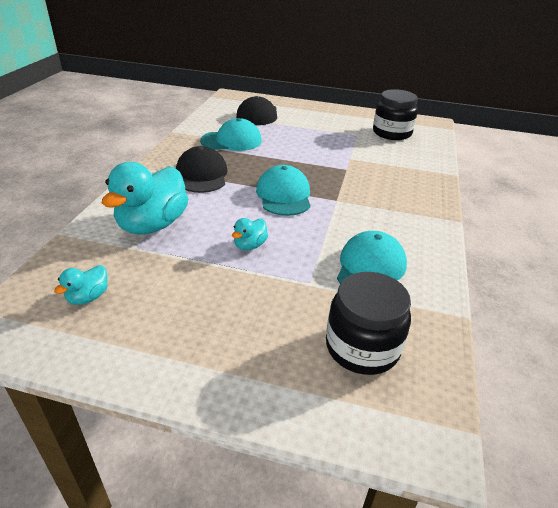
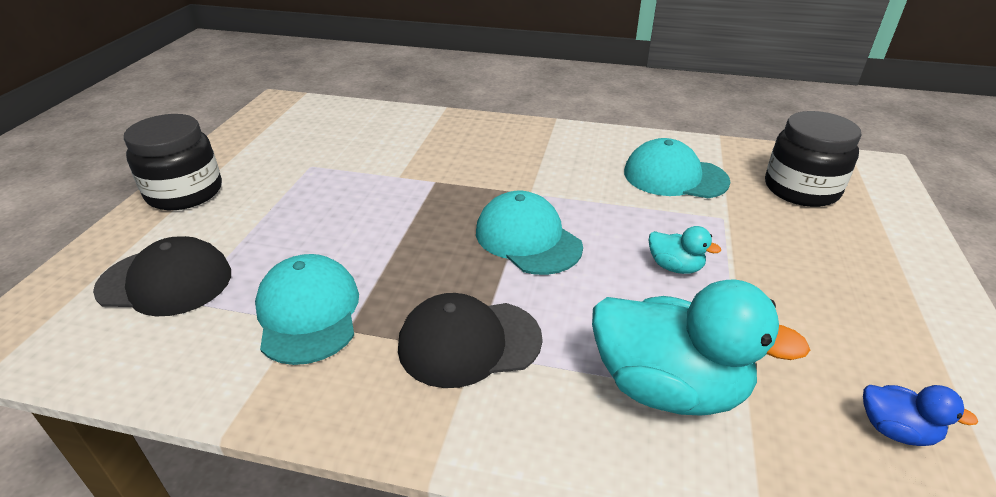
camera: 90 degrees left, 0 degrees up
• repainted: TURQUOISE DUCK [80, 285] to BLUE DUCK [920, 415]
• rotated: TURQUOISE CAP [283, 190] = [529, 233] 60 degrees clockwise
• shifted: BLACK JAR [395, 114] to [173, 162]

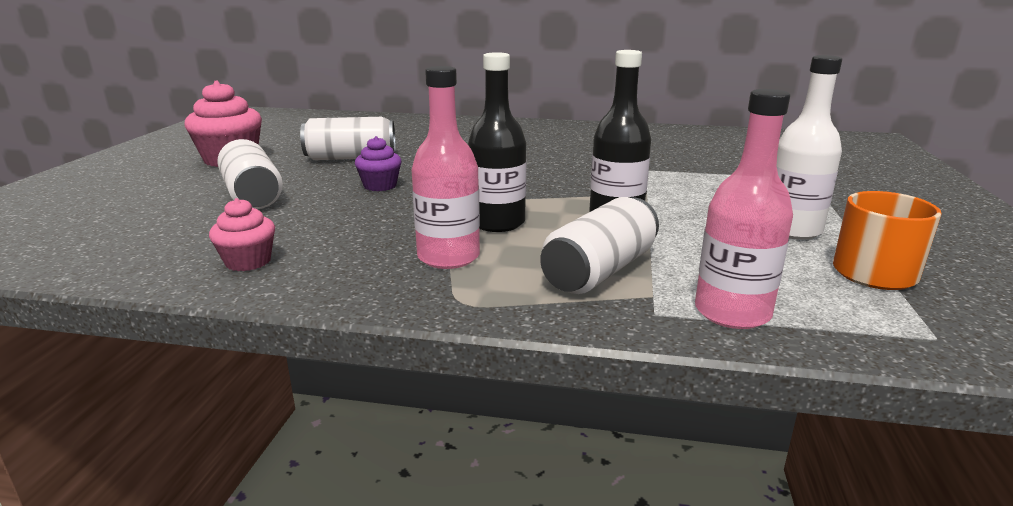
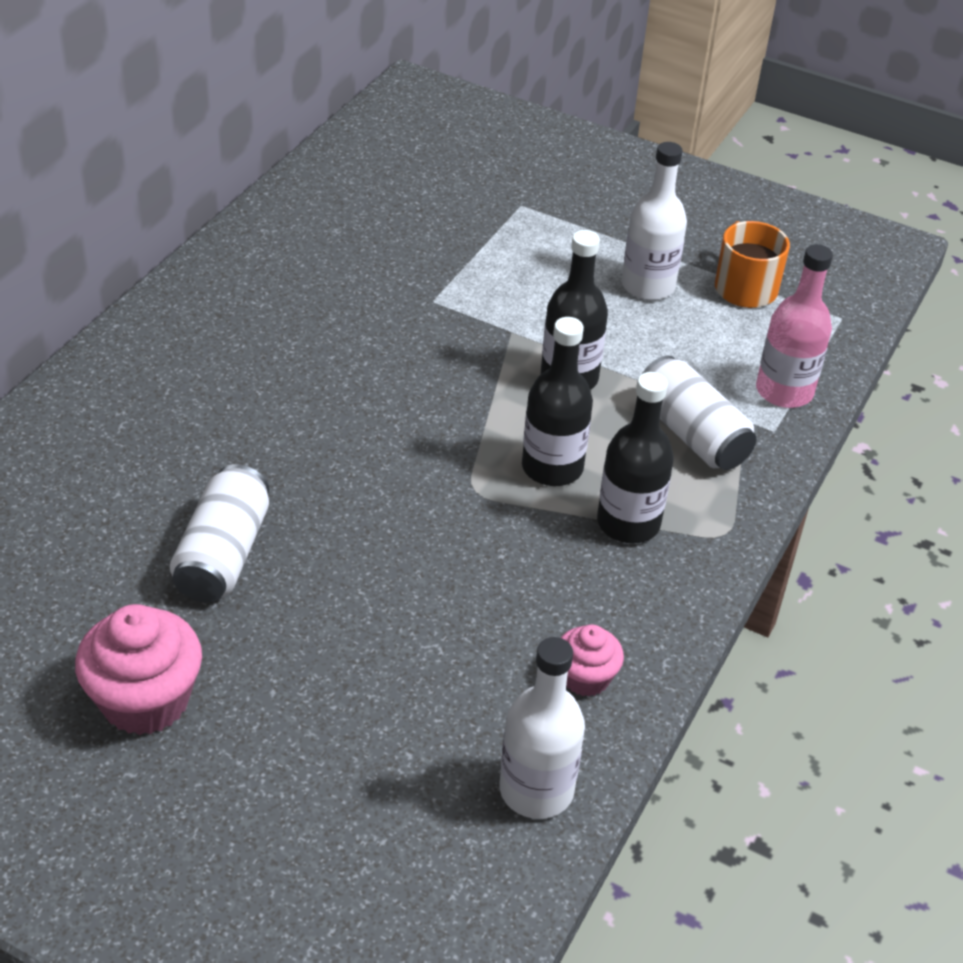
camera: 75 degrees left, 20 degrees up
• gone: WHITE CAN [250, 174]
• gone: PURPLE CUPCAKE [378, 163]
• repainted: PINK BOTTLE [445, 167] to BLACK BOTTLE [635, 457]
• new: WHITE BOTTLE [542, 728]

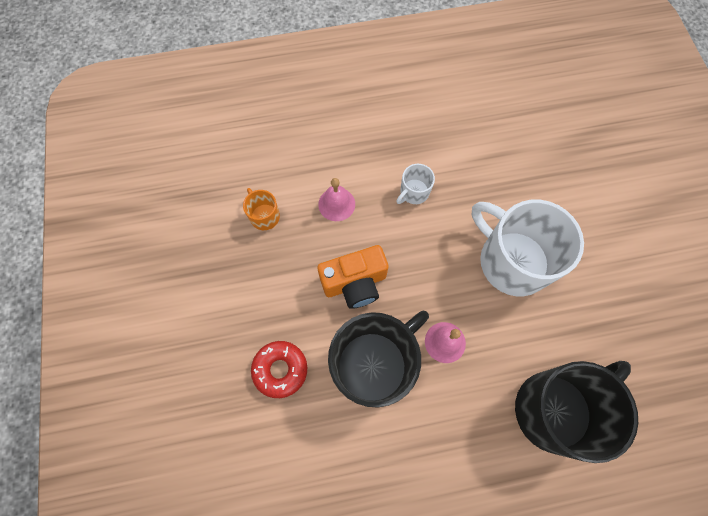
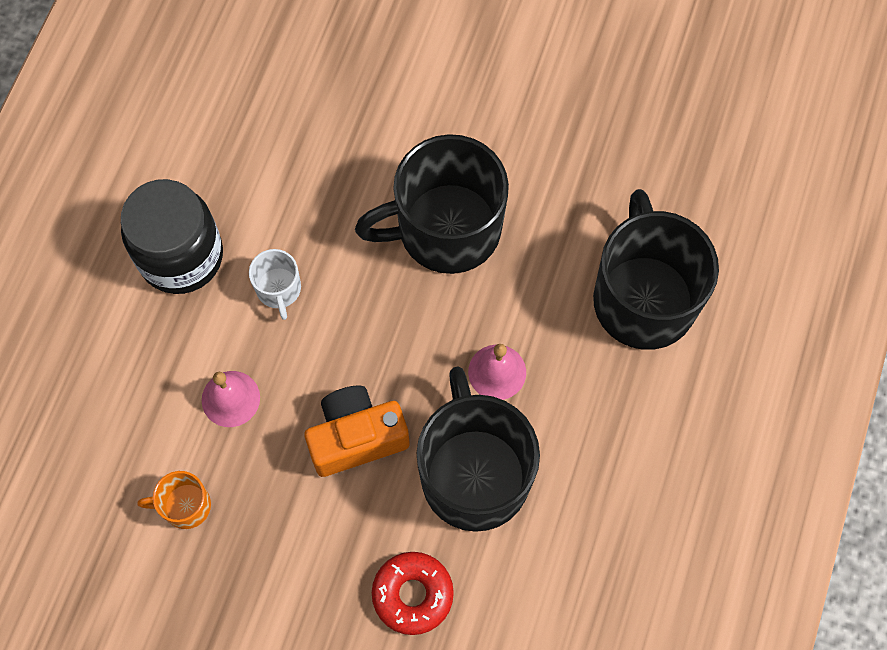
camera: 60 degrees left, 0 degrees up
• rotated: ORANGE CAMERA [353, 277] = [357, 431] 120 degrees counterclockwise
• repainted: WHITE MUG [528, 248] to BLACK MUG [432, 204]
• new: BLACK JAR [172, 236]

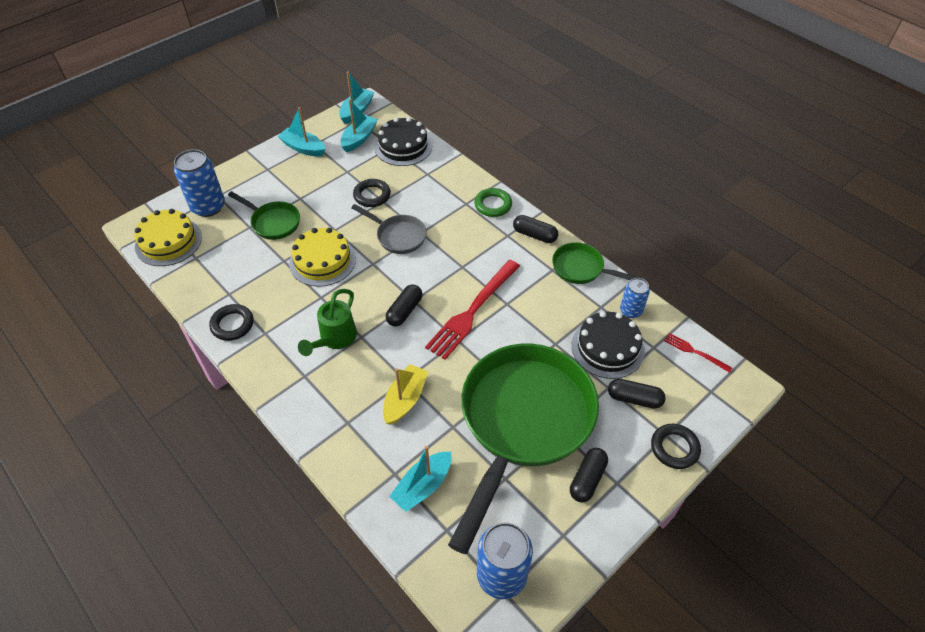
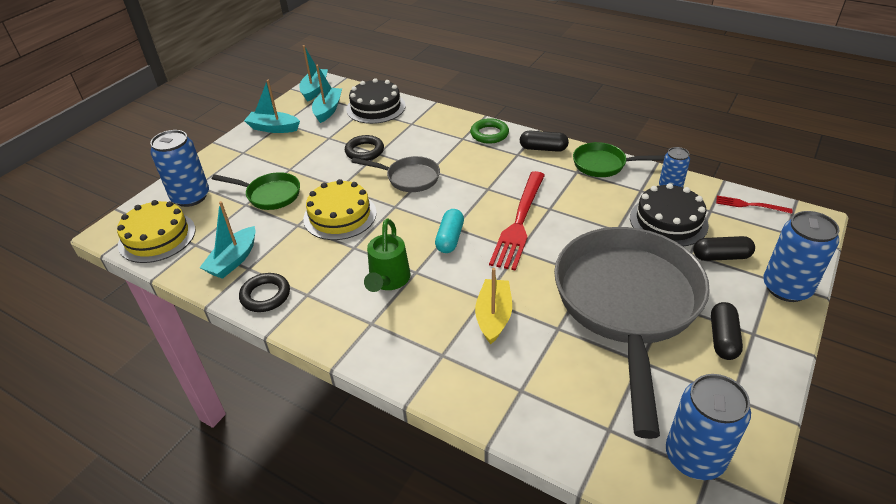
camera: 15 degrees left, 10 degrees down
• repainted: BLACK CAPSULE [404, 305] to TURQUOISE CAPSULE [449, 231]
• shifted: TURQUOISE BOAT [420, 479] to [228, 240]
• repainted: GREEN PAN [523, 449] to GREY PAN [632, 333]
• swapped: BLACK RING [676, 446] to BLUE CAN [801, 256]

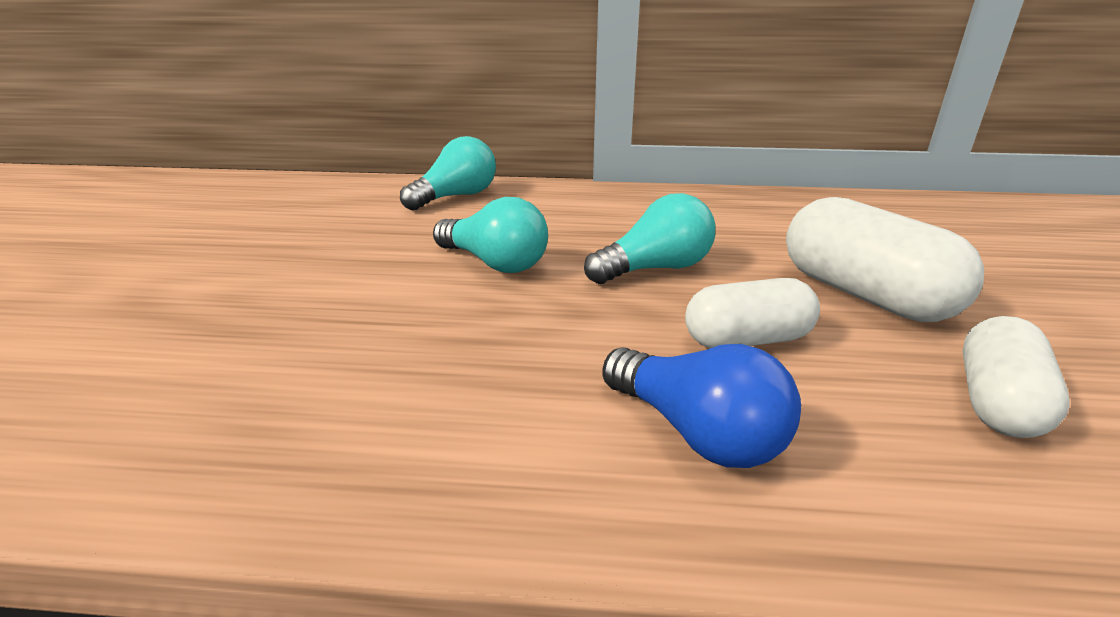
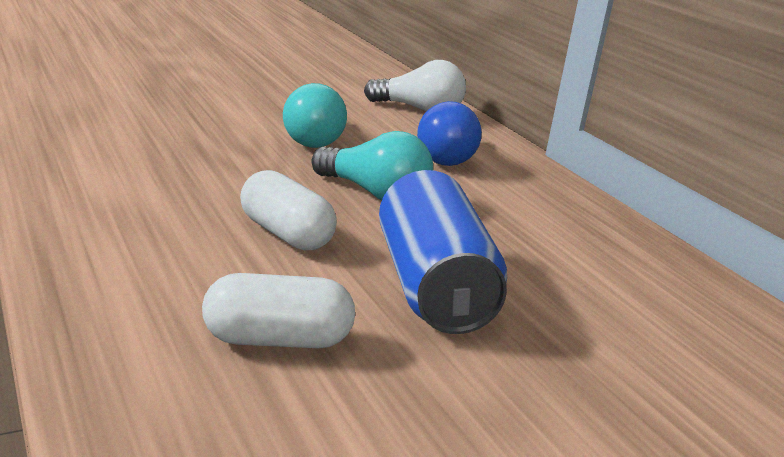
camera: 55 degrees right, 5 degrees down
• repainted: TURQUOISE LIGHT BULB [448, 173] to WHITE LIGHT BULB [415, 86]
• shifted: BLUE LIGHT BULB [702, 406] to [449, 133]
• swapped: WHITE CAPSULE [885, 259] to BLUE CAN [443, 252]

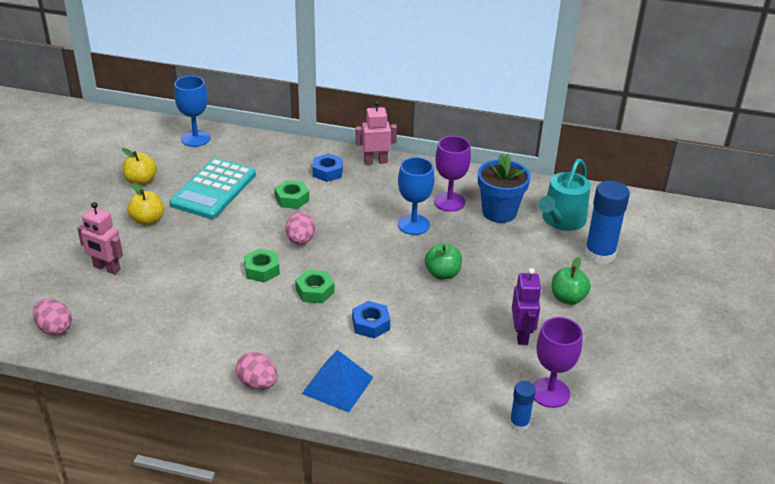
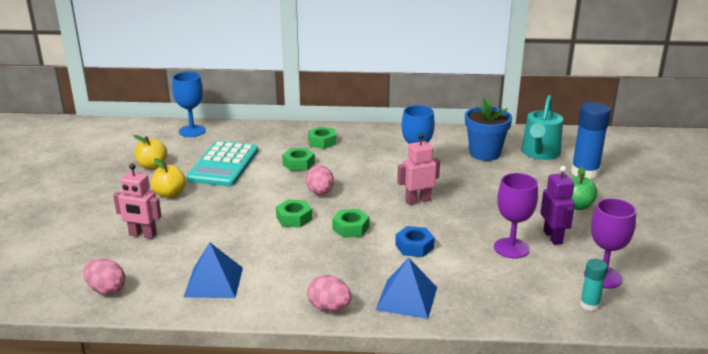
camera: 10 degrees left, 10 degrees down
• repainted: BLUE NUT [327, 167] to GREEN NUT [322, 138]
• shifted: PINK ROBOT [376, 132] to [418, 169]
• gone: GREEN APPLE [443, 261]
• shifted: PURPLE GOBLET [452, 174] to [516, 215]
• repainted: BLUE GLUE STICK [523, 406] to TURQUOISE GLUE STICK [594, 285]
• new: BLUE PYRAMID [213, 270]

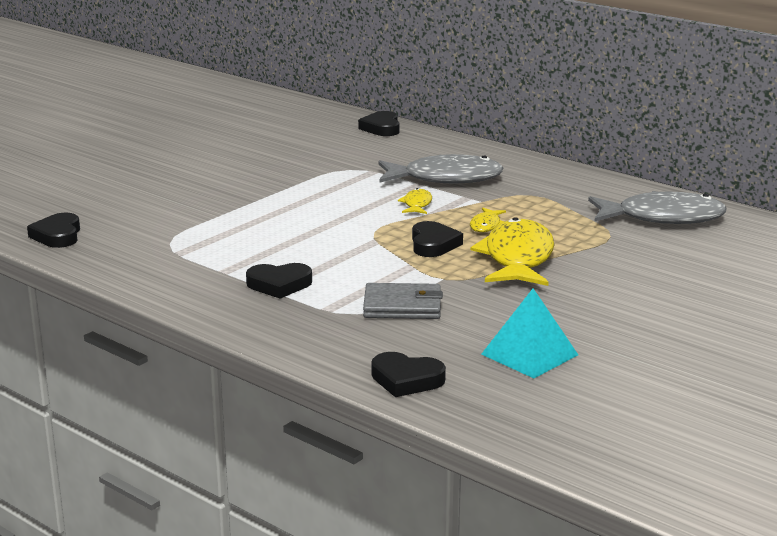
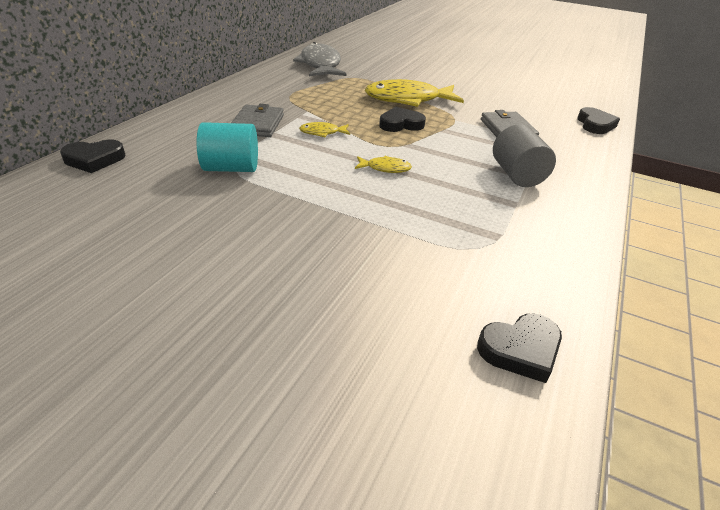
camera: 105 degrees left, 15 degrees up
• swapped: BLACK HEART [279, 281] to GREY CYLINDER [524, 155]
• swapped: GREY FISH [441, 169] to GREY WALLET [257, 120]
• shifted: YELLOW FISH [488, 219] to [383, 164]
• gone: TURQUOISE PYRAMID [529, 333]
• new: TURQUOISE CYLINDER [227, 147]

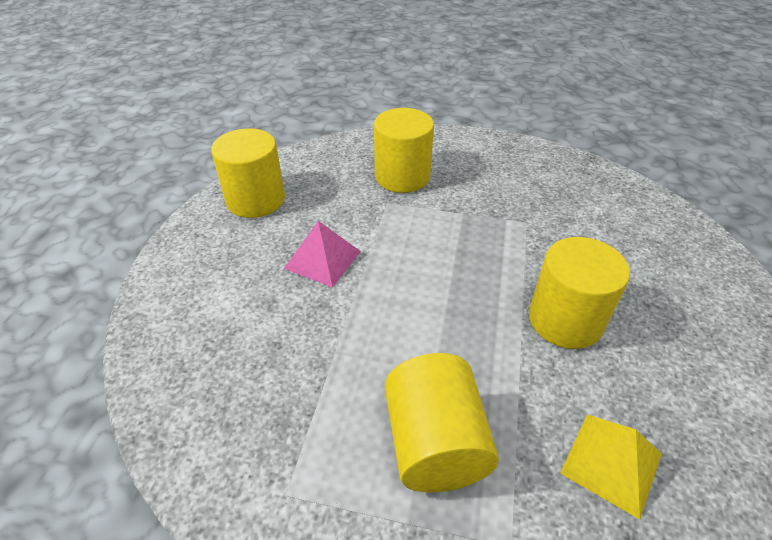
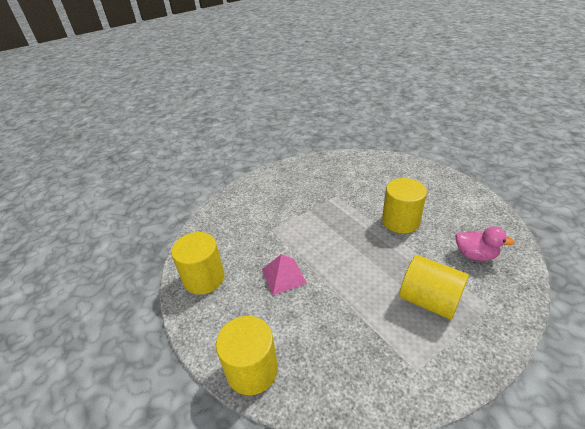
camera: 45 degrees left, 5 degrees down
• shifted: YELLOW CYLINDER [404, 150] to [247, 355]
• swapped: YELLOW PYRAMID [611, 467] to PINK DUCK [485, 243]

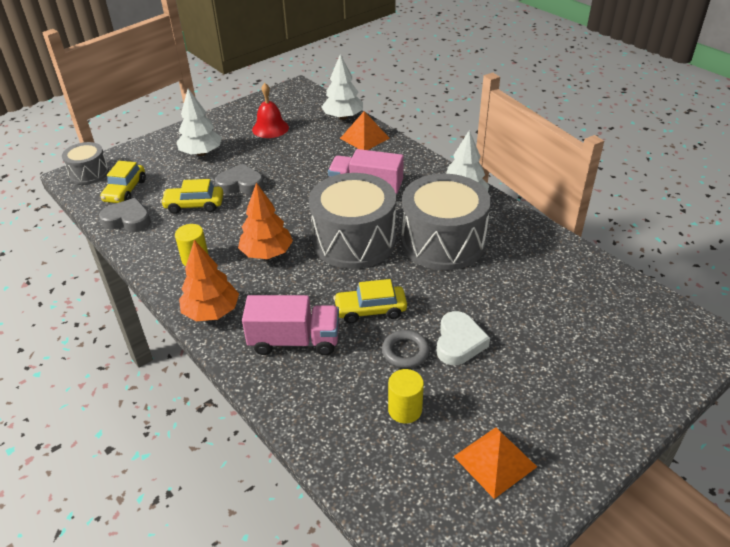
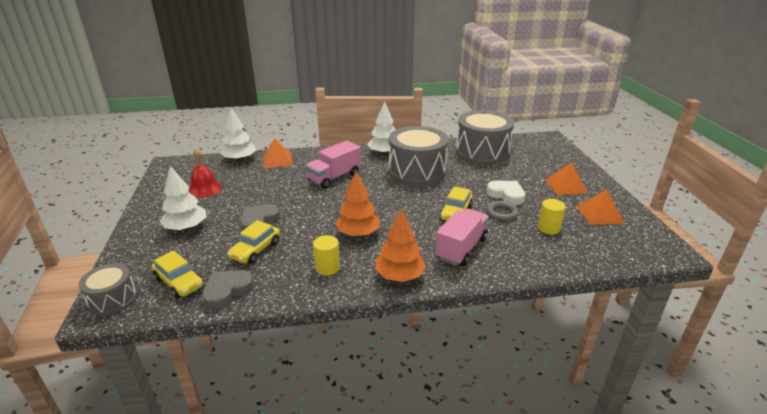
camera: 60 degrees left, 10 degrees down
• shifted: GREY DRUM [352, 221] to [485, 137]
• new: ORANGE PYRAMID [566, 178]

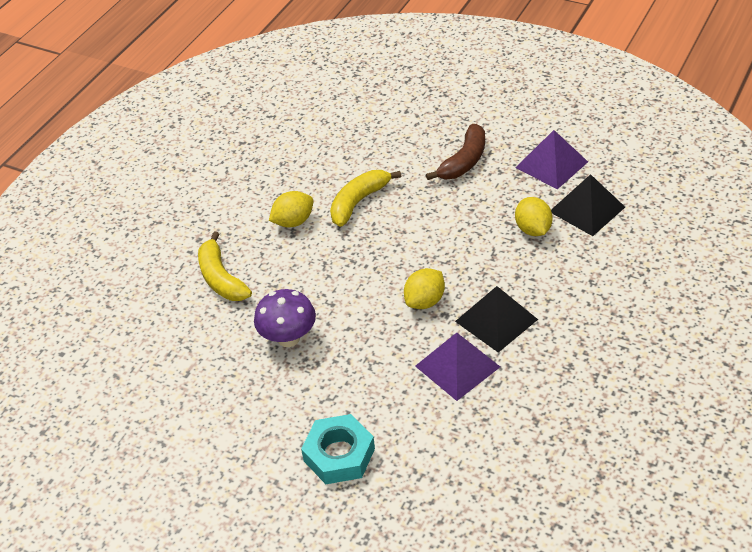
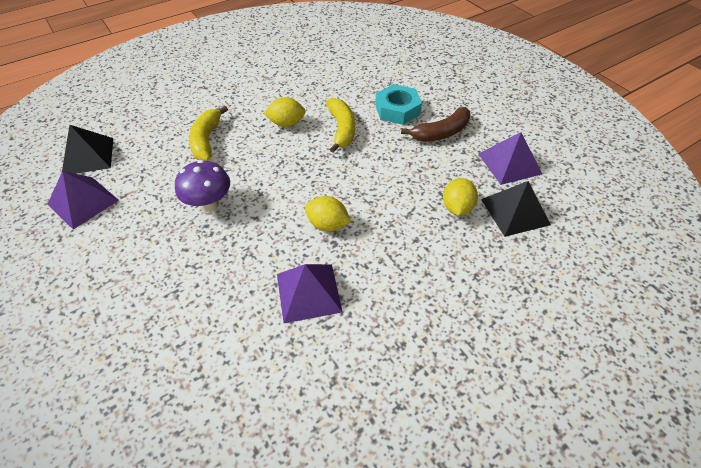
camera: 25 degrees right, 5 degrees up
• shifted: TURQUOISE NUT [338, 449] to [398, 104]
• rotated: YELLOW BANANA [365, 198] = [340, 125] 105 degrees clockwise
• rotated: YELLOW LEMON [424, 288] = [328, 214] 45 degrees clockwise
• shifted: BLACK PYRAMID [496, 319] to [87, 149]
• new: PURPLE PYRAMID [83, 200]

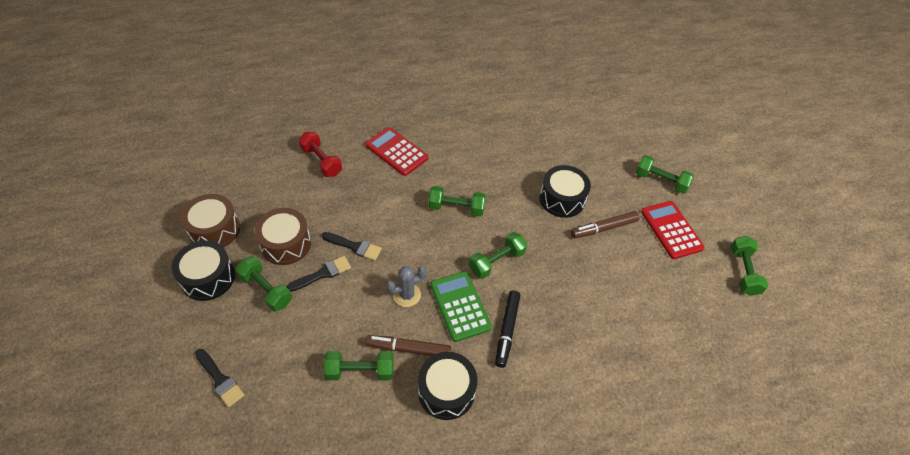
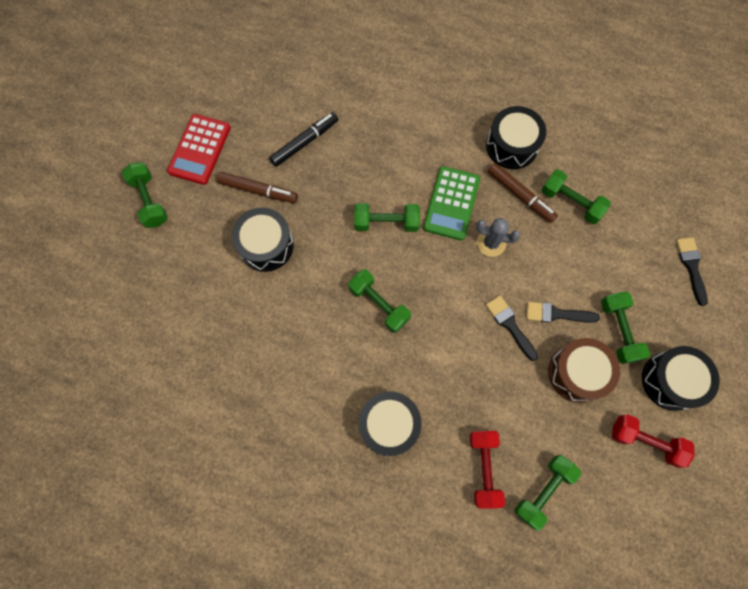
camera: 140 degrees left, 20 degrees up
• swapped: BROWN DRUM [210, 220] to RED DUMBBELL [653, 441]
• swapped: RED CALCULATOR [396, 151] to BLACK DRUM [390, 423]
• shifted: BLACK MARKER [507, 329] to [303, 139]
• shifted: GREEN DUMBBELL [749, 266] to [548, 493]

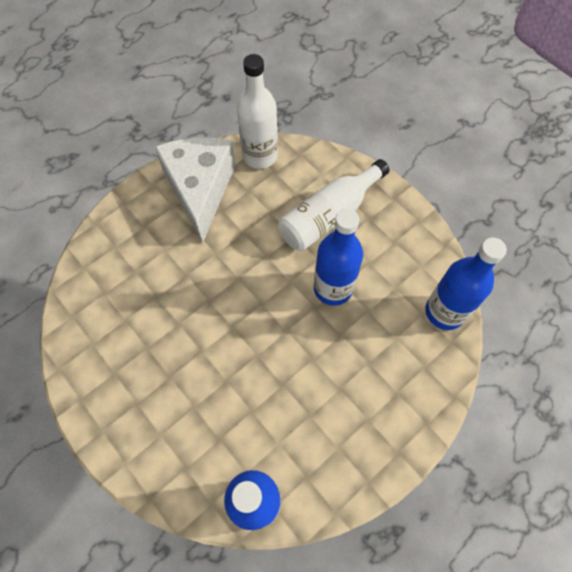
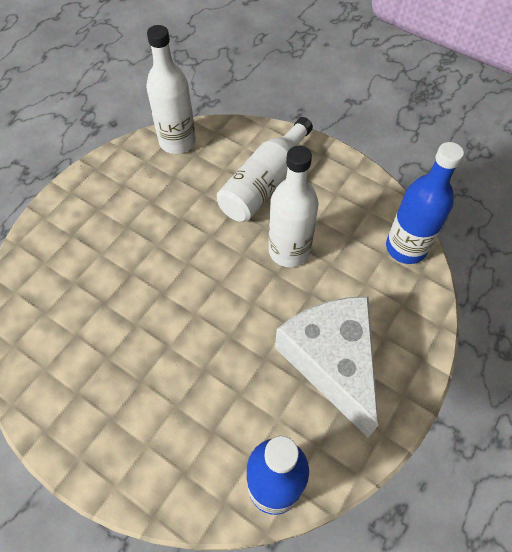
camera: 15 degrees left, 5 degrees down
• shifted: WHITE CHEESE [195, 190] to [327, 366]
• repainted: BLUE BOTTLE [338, 257] to WHITE BOTTLE [294, 206]

